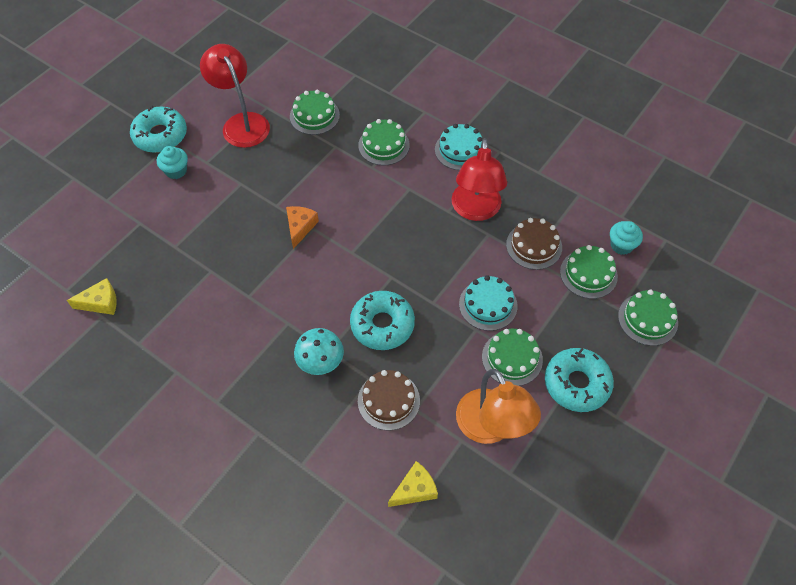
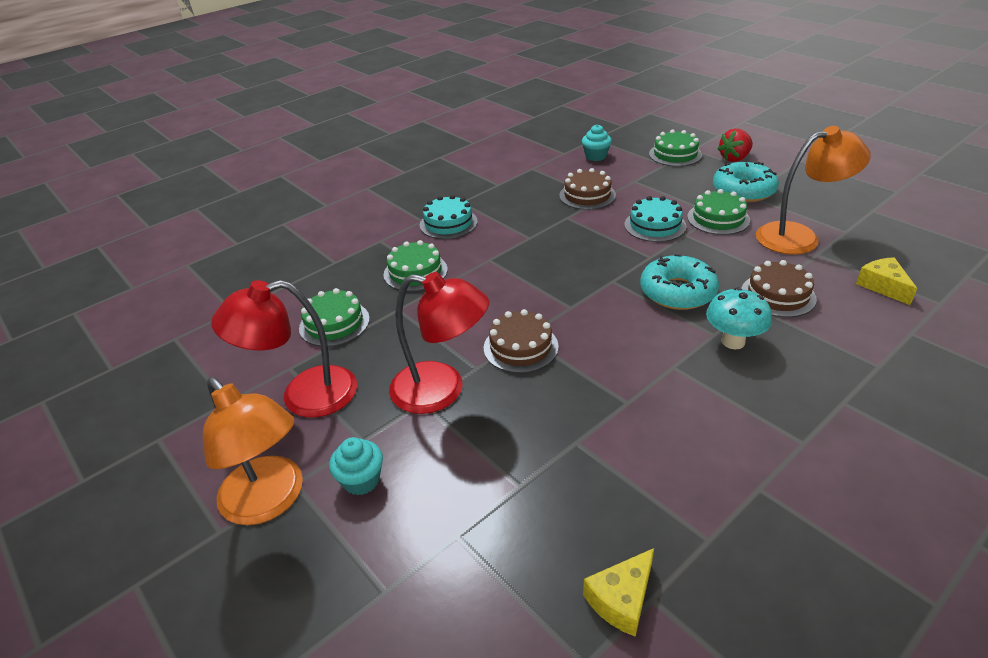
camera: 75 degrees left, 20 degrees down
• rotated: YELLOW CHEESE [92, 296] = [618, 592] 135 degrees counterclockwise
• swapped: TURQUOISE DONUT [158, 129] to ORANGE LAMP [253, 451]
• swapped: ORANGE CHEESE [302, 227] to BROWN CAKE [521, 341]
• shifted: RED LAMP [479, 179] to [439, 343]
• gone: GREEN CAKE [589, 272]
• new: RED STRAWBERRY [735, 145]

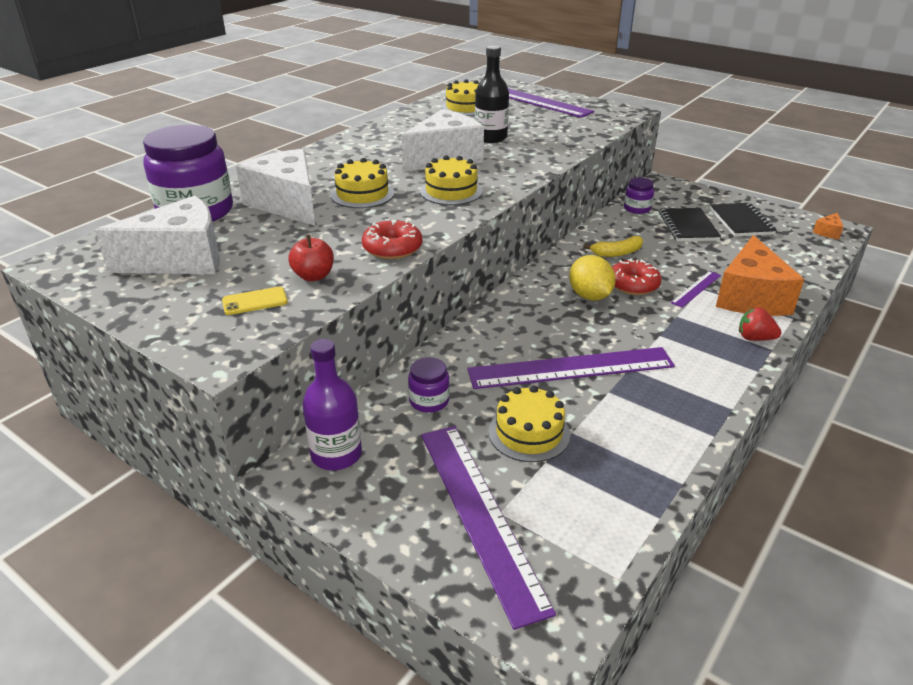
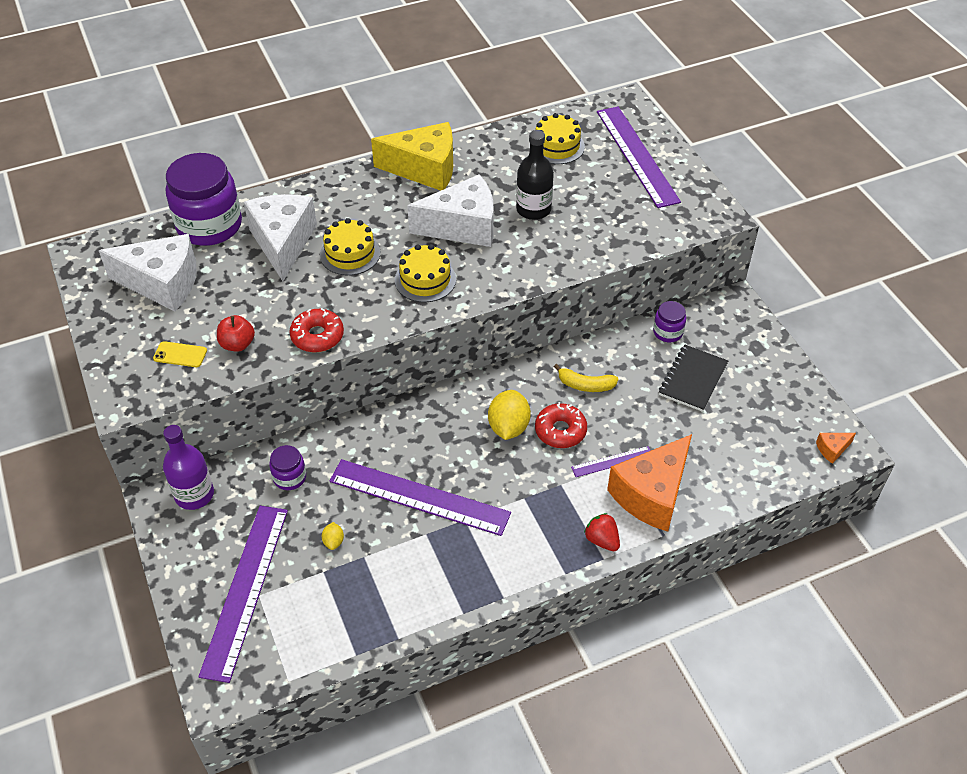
camera: 30 degrees right, 15 degrees up
• swapped: YELLOW CAKE [529, 424] to YELLOW LEMON [333, 536]
• gone: BLACK NOTEBOOK [743, 220]
• new: YELLOW CHEESE [412, 156]

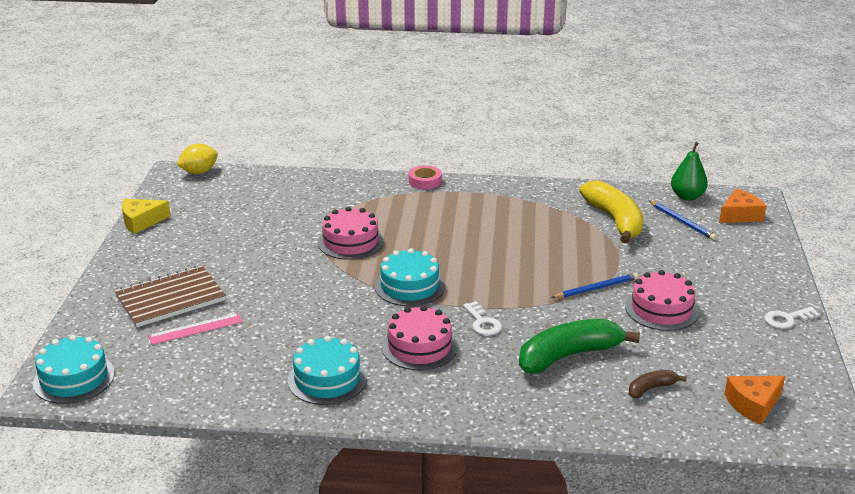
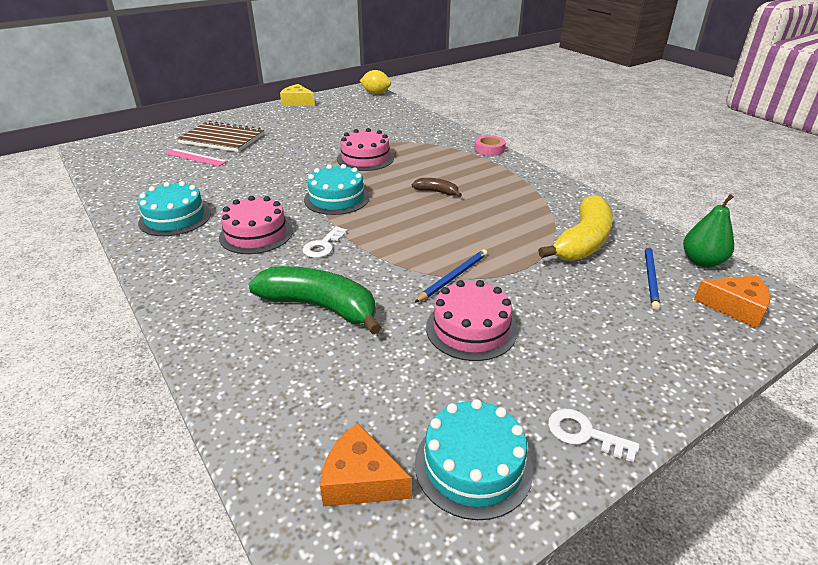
camera: 50 degrees right, 5 degrees up
• shifted: TURQUOISE CAKE [74, 369] to [474, 459]
• rotated: BLUE PENCIL [595, 285] = [450, 276] 75 degrees counterclockwise
• shifted: BROWN BANANA [657, 384] to [437, 187]

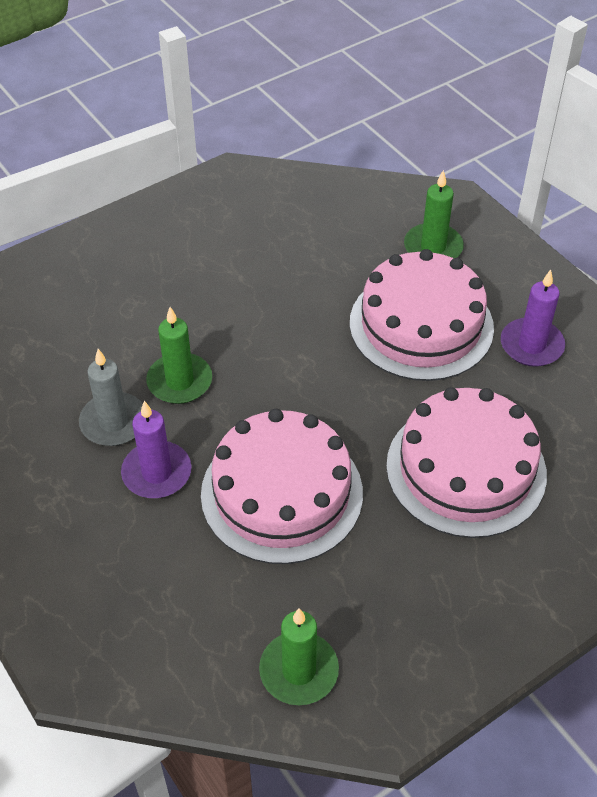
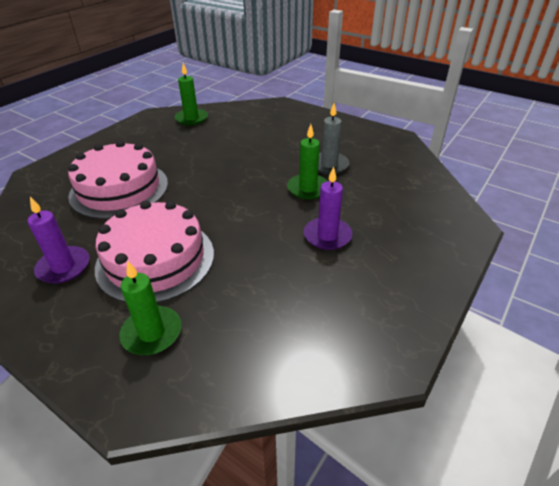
camera: 160 degrees right, 10 degrees down
• shifted: PURPLE CANDLE [156, 449] to [328, 208]
• gone: PINK CAKE [282, 486]

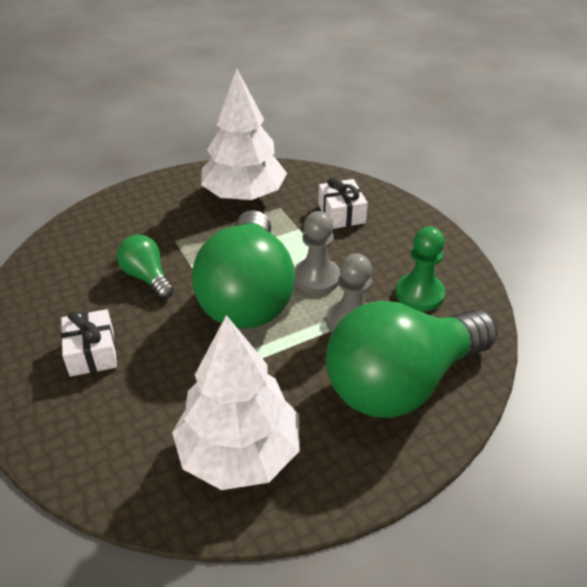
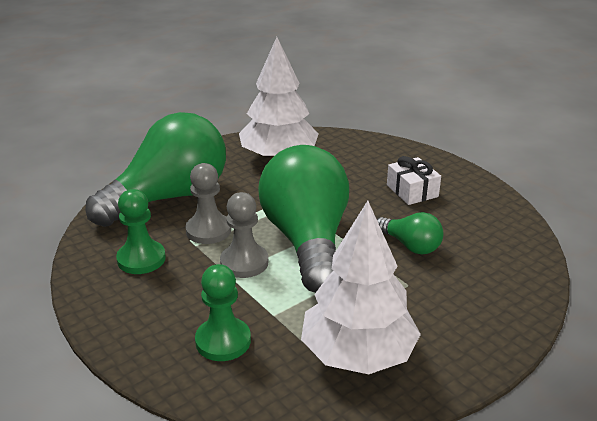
camera: 170 degrees right, 10 degrees down
• swapped: WHITE GIFT [343, 203] to GREEN PAWN [223, 312]

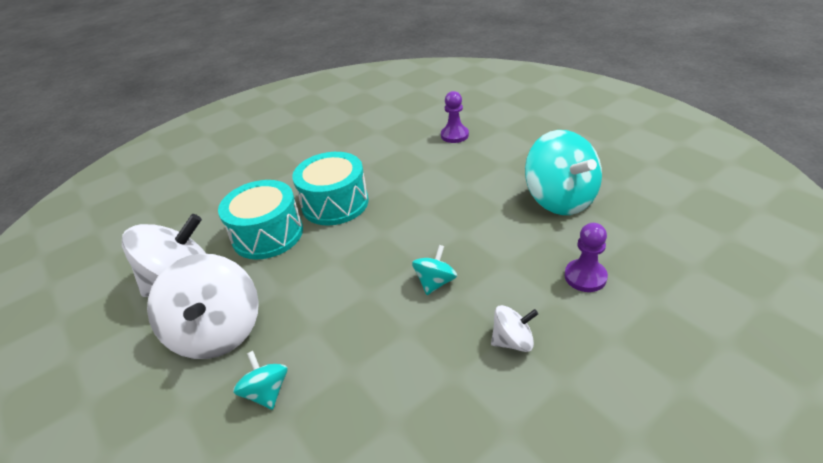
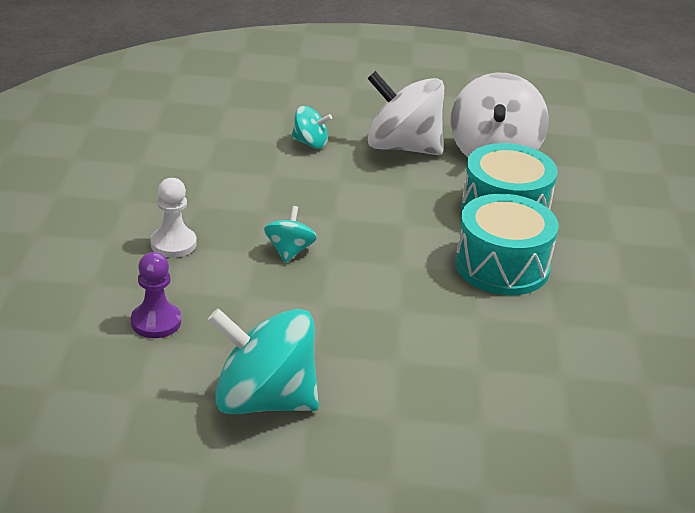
camera: 125 degrees right, 5 degrees down
• rotated: TURQUOISE SPINNING TOP [434, 270] = [290, 234] 150 degrees counterclockwise
• gone: PURPLE PAWN [455, 117]
• swapped: WHITE SPINNING TOP [514, 328] to WHITE PAWN [173, 218]

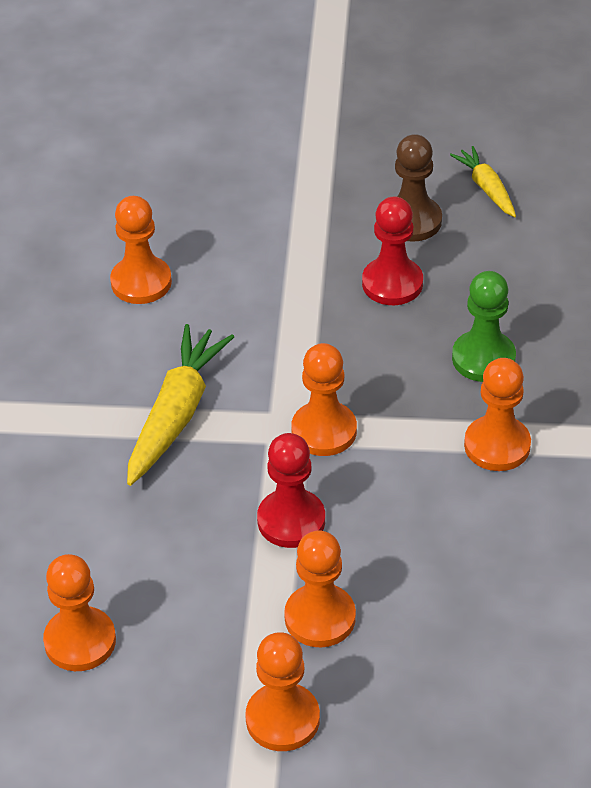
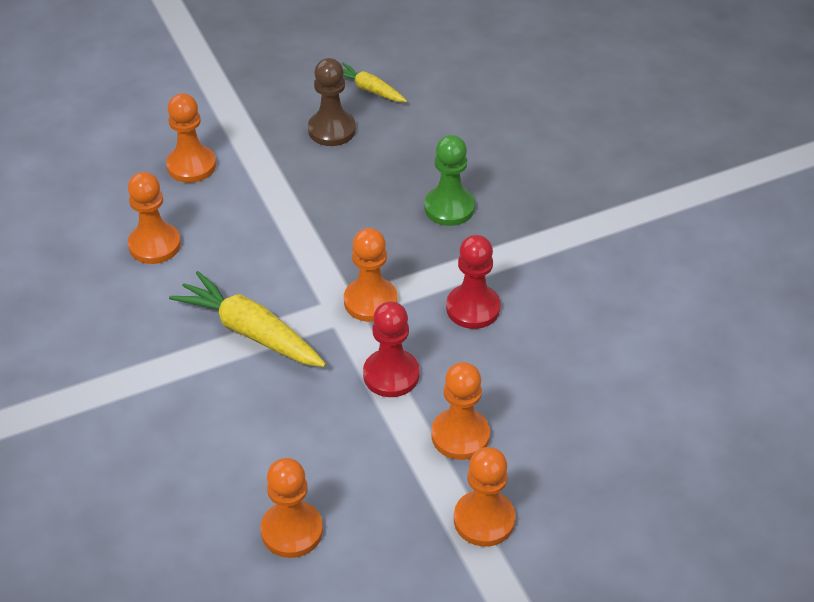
camera: 30 degrees left, 0 degrees up
• rotated: YELLOW CARROT [180, 405] = [247, 319] 45 degrees counterclockwise
• shifted: RED PAWN [392, 251] to [473, 282]
• shifted: ORANGE PAWN [497, 414] to [191, 138]

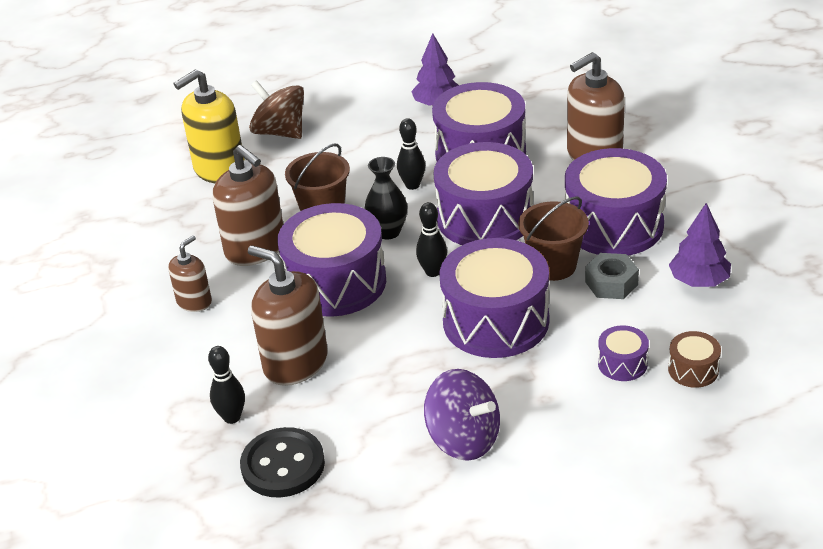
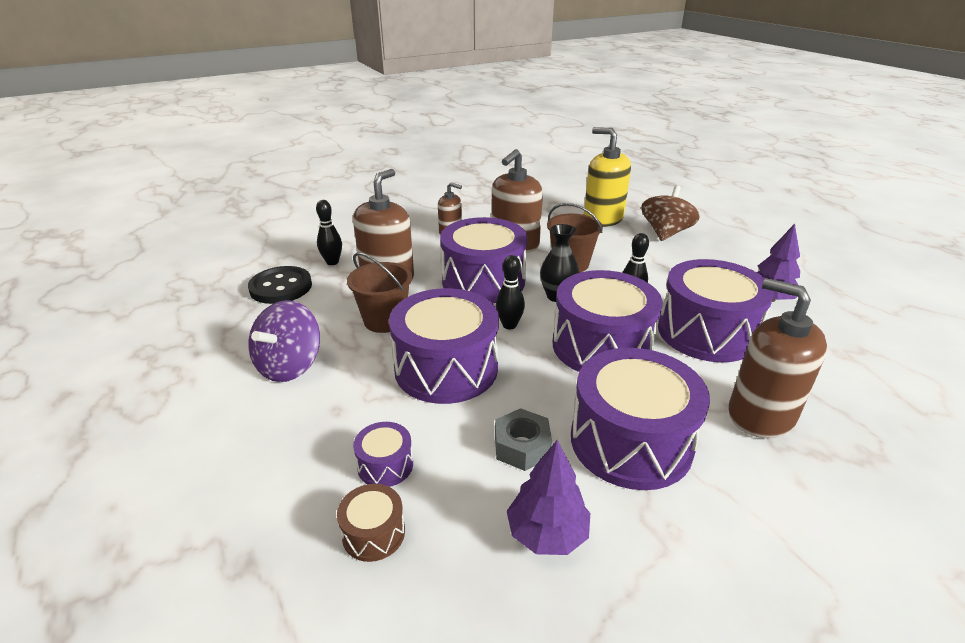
camera: 75 degrees right, 5 degrees down
• shifted: BROWN BUCKET [553, 238] to [380, 292]

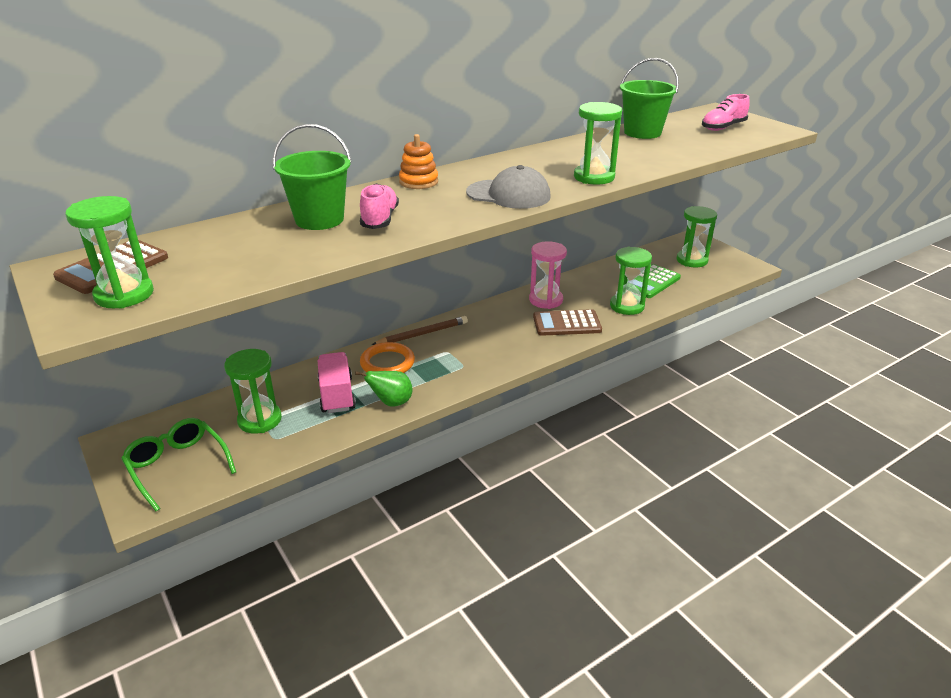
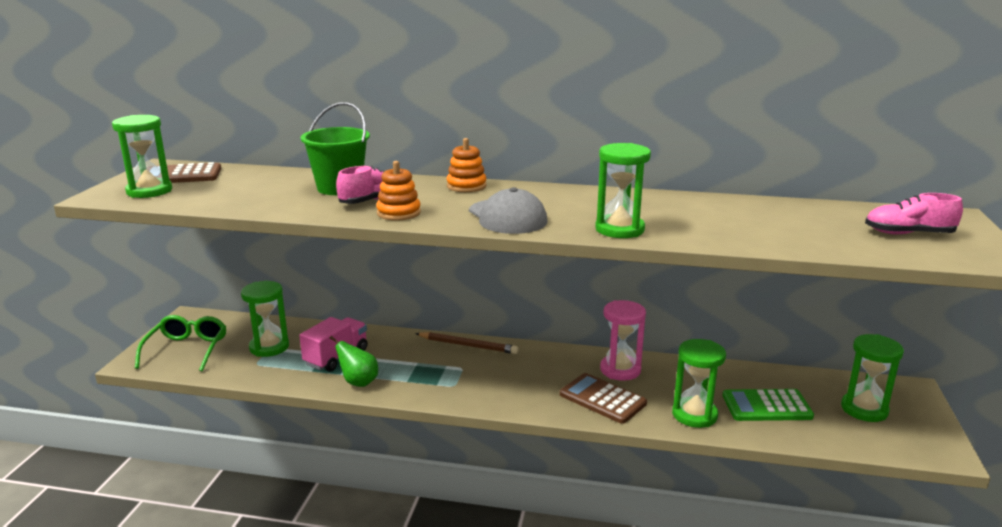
camera: 45 degrees right, 10 degrees down
• gone: ORANGE RING [387, 357]
• gone: GREEN BUCKET [649, 98]
• new: ORANGE STACKING TOY [398, 191]

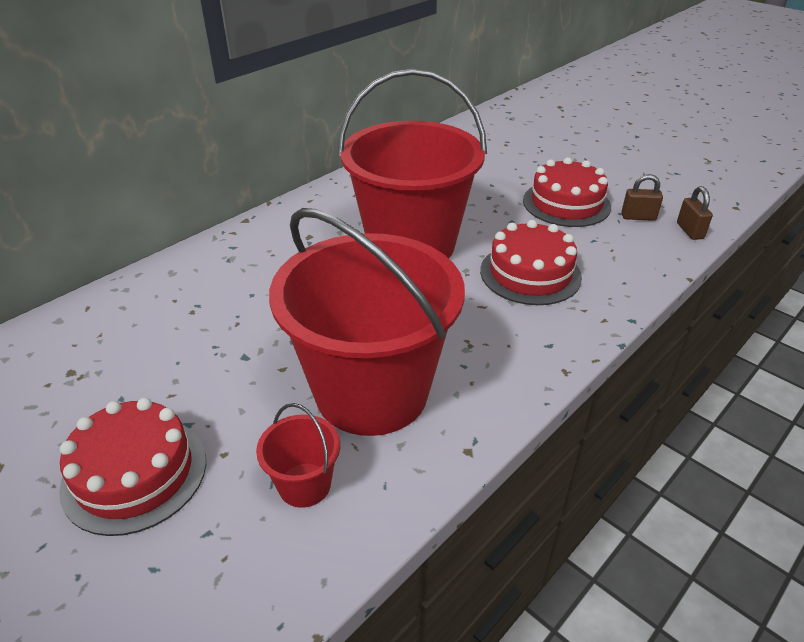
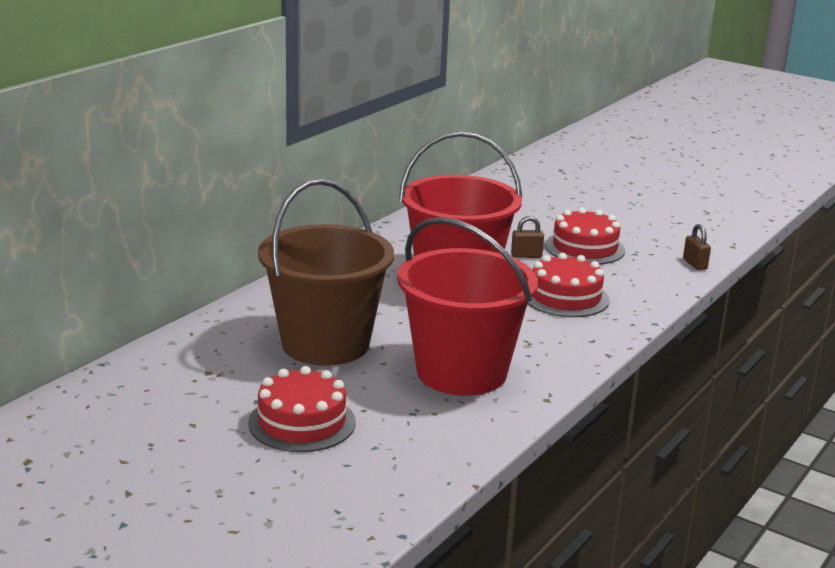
camera: 10 degrees left, 15 degrees down
• gone: RED BUCKET [298, 455]
• shifted: BROWN PADLOCK [642, 197] to [527, 237]
• new: BROWN BUCKET [326, 272]

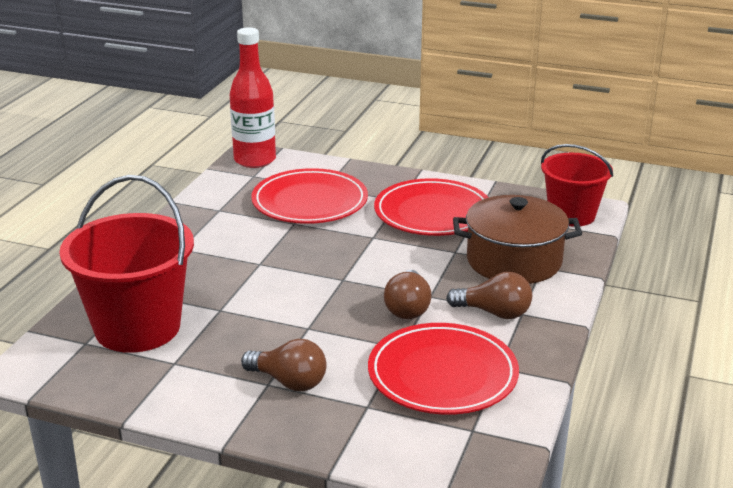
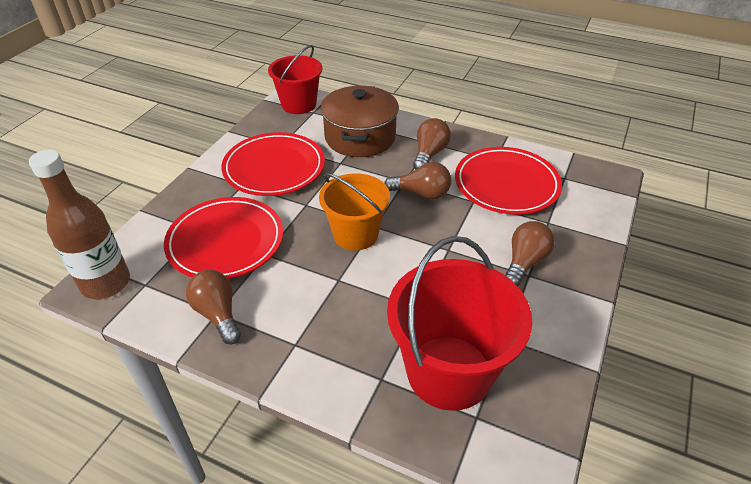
camera: 85 degrees left, 15 degrees up
• repainted: RED BOTTLE [253, 97] to BROWN BOTTLE [79, 224]
• new: BROWN LIGHT BULB [213, 307]
• new: ORANGE BUCKET [354, 212]

